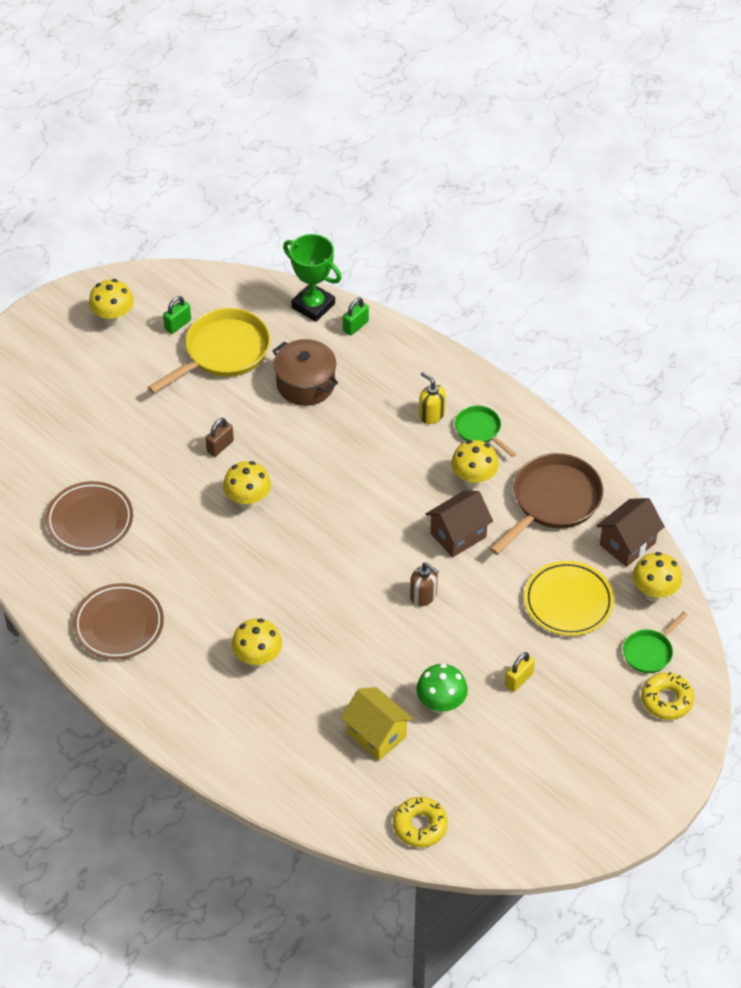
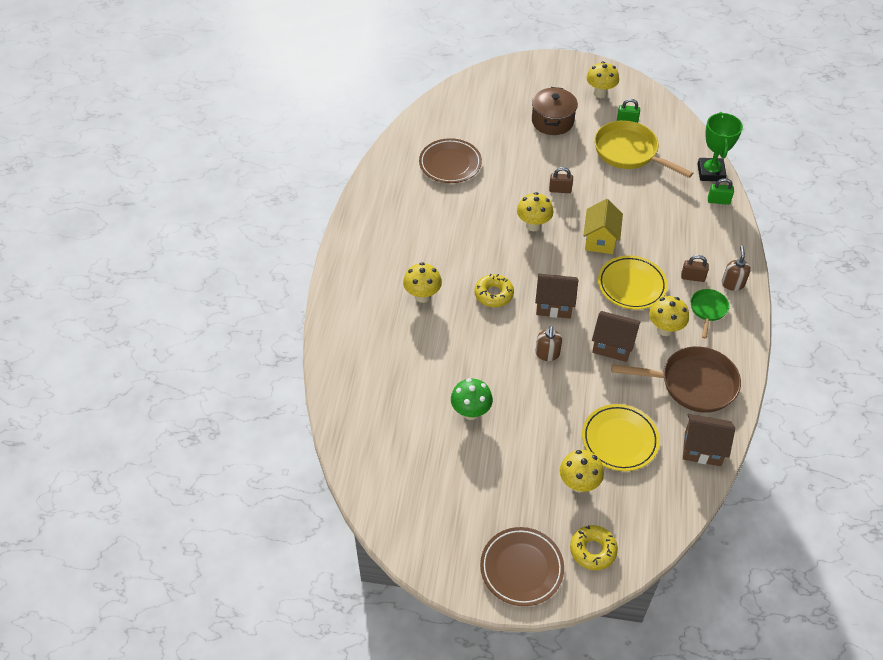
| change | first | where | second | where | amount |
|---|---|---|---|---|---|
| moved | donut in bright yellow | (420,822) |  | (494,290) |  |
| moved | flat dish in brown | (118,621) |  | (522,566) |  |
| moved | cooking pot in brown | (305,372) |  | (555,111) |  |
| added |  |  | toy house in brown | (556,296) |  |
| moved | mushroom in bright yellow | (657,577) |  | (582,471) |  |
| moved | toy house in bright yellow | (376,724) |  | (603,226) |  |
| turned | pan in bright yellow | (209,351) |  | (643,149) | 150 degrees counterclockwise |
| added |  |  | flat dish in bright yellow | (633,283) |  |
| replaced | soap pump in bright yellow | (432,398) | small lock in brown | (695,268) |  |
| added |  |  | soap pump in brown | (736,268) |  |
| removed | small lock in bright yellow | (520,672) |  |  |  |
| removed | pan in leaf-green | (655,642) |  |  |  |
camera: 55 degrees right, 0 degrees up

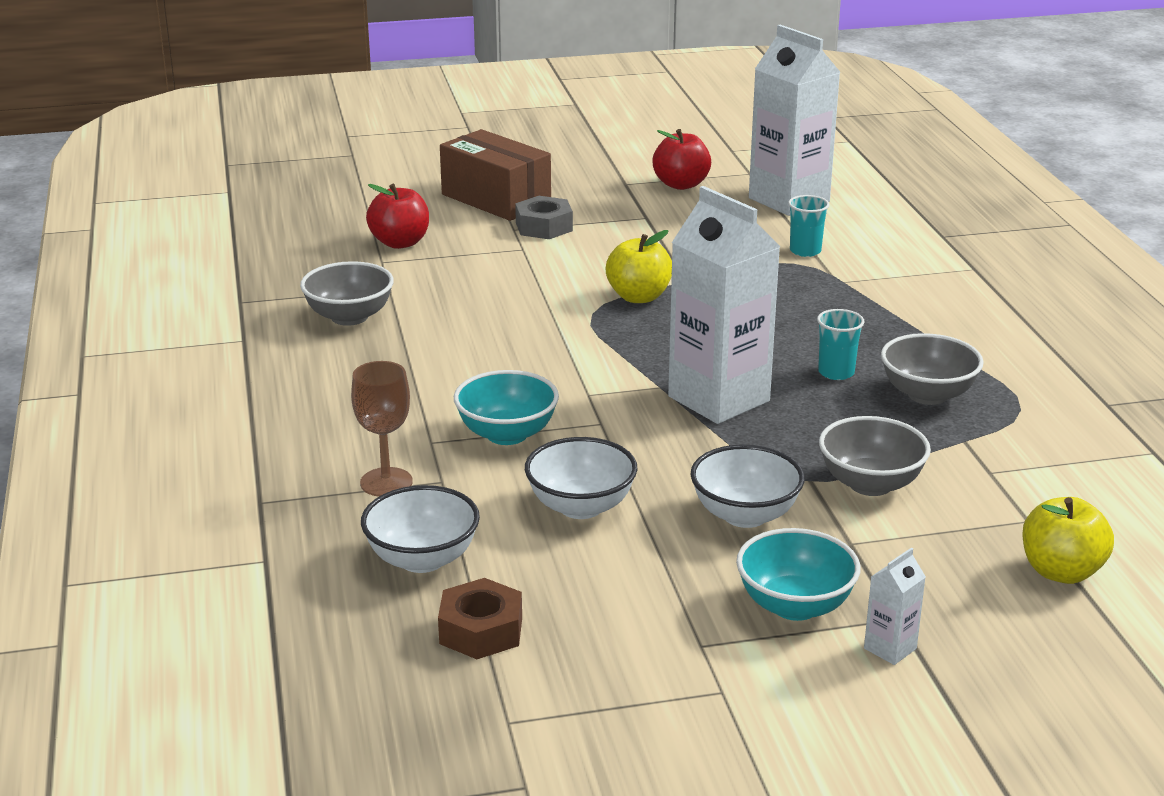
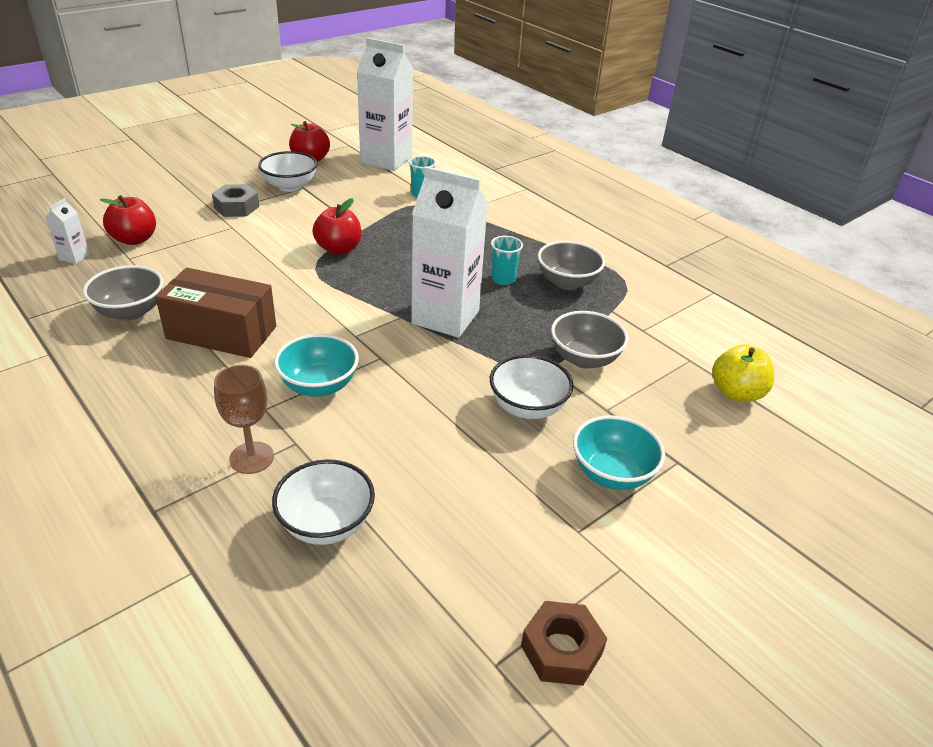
| change | first | where | second | where | amount |
|---|---|---|---|---|---|
| moved | milk carton in white | (895,606) |  | (67,231) |  |
| moved | box in brown | (495,175) |  | (215,313) |  |
| moved | serving bowl in white | (581,478) |  | (287,171) |  |
| recoloured | toy apple in bright yellow | (639,266) | toy apple in crimson | (336,226) |  |
| moved | nut in brown | (480,618) |  | (564,643) |  |
camera: 30 degrees left, 10 degrees up

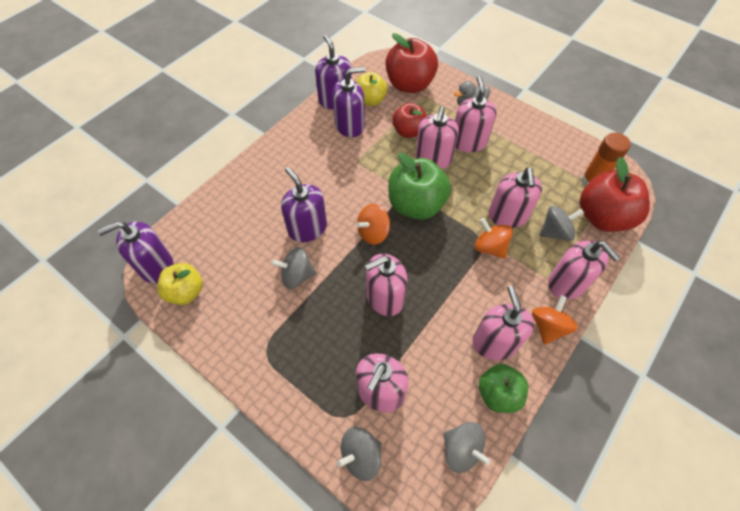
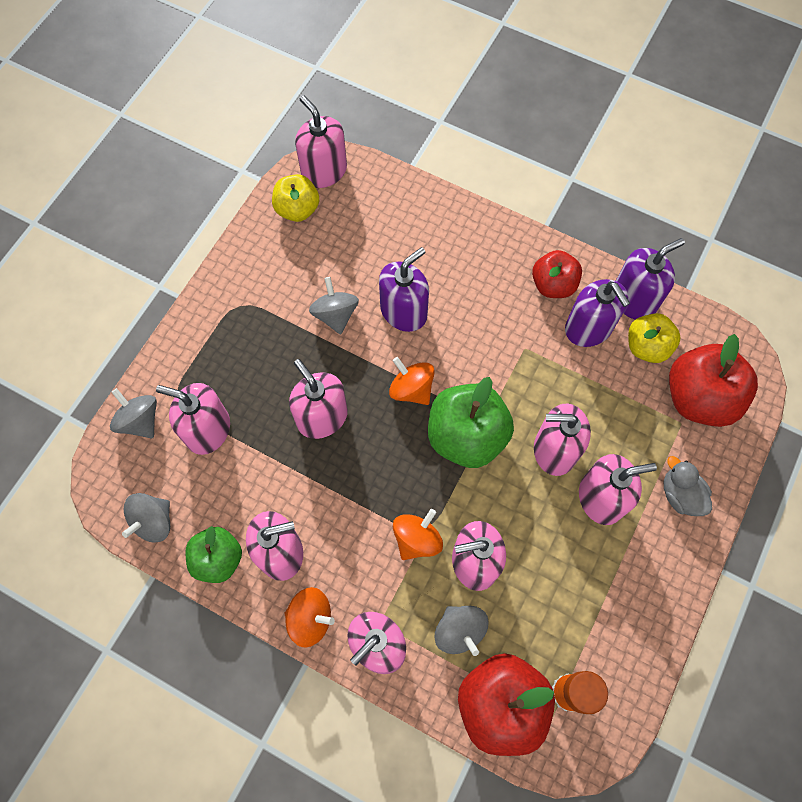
| change | first | where | second | where | amount |
|---|---|---|---|---|---|
| recoloured | soap pump in purple | (135,252) | soap pump in rose-pink | (321,141) |  |
| moved | toy apple in crimson | (409,120) |  | (557,274) |  |
camera: 80 degrees right, 10 degrees up

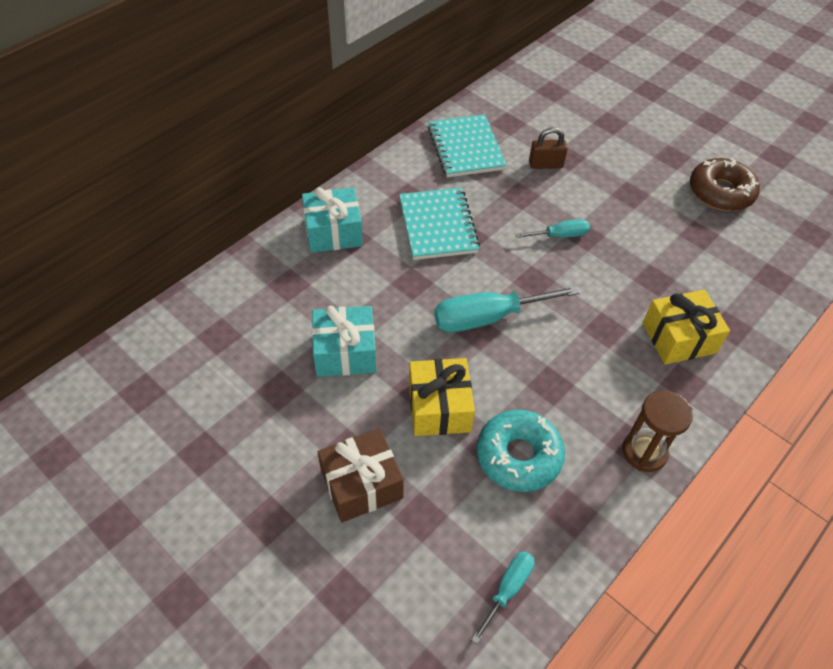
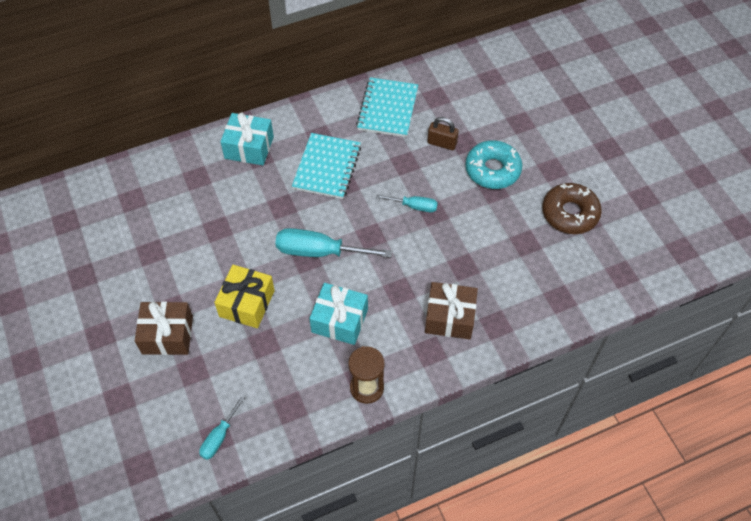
| change | first | where | second | where | amount |
|---|---|---|---|---|---|
| turned | flat screwdriver in teal | (503,597) |  | (222,428) | 150 degrees clockwise |
| moved | present in teal | (344,341) |  | (338,314) |  |
| recoloured | present in bright yellow | (686,327) | present in brown | (451,310) |  |
| moved | donut in teal | (521,451) |  | (493,164) |  |
camera: 25 degrees right, 5 degrees up

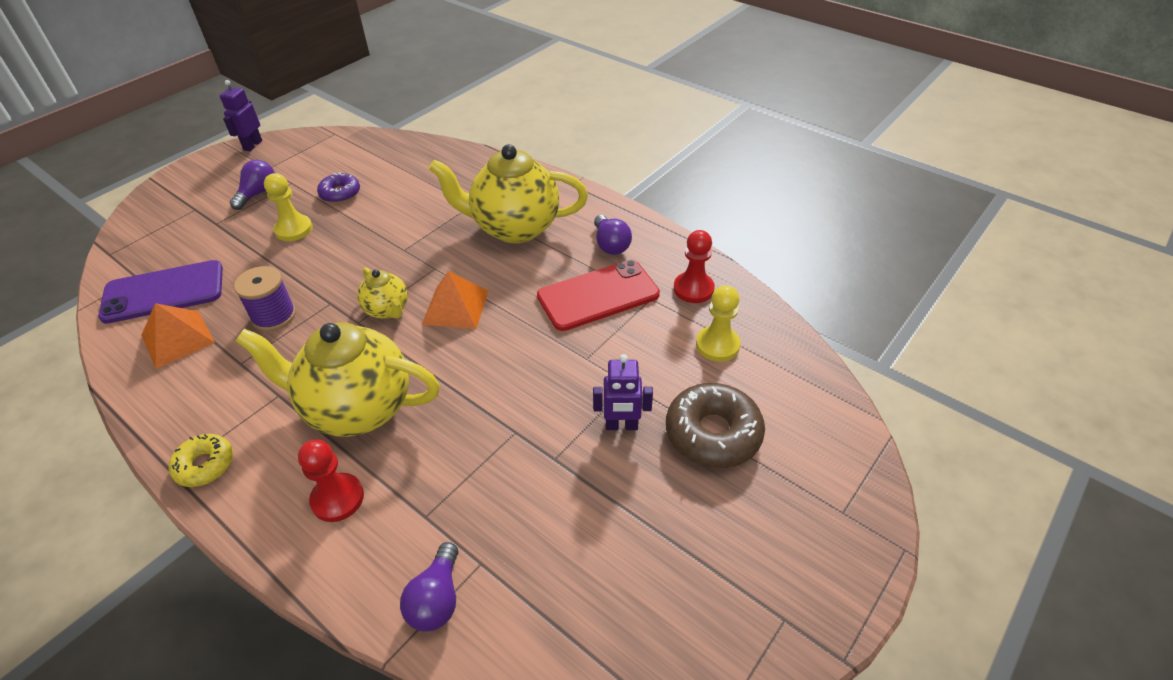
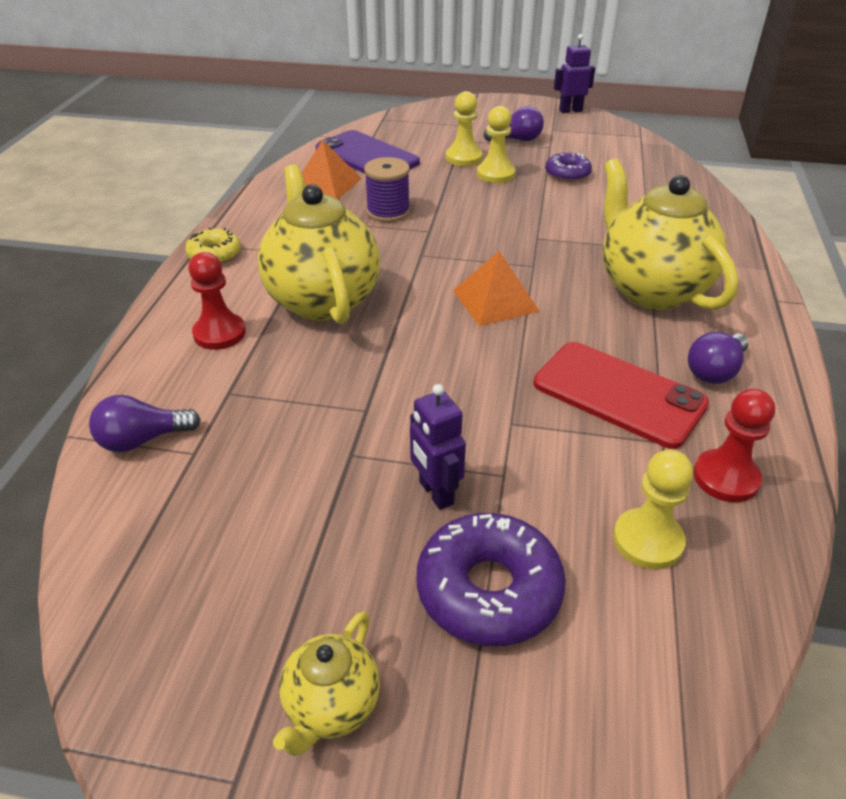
| change | first | where | second | where | amount |
|---|---|---|---|---|---|
| moved | teapot in bright yellow | (382,293) |  | (326,683) |  |
| recoloured | donut in brown | (715,425) | donut in purple | (491,579) |  |
| added |  |  | pawn in bright yellow | (464,128) |  |
camera: 60 degrees right, 5 degrees down

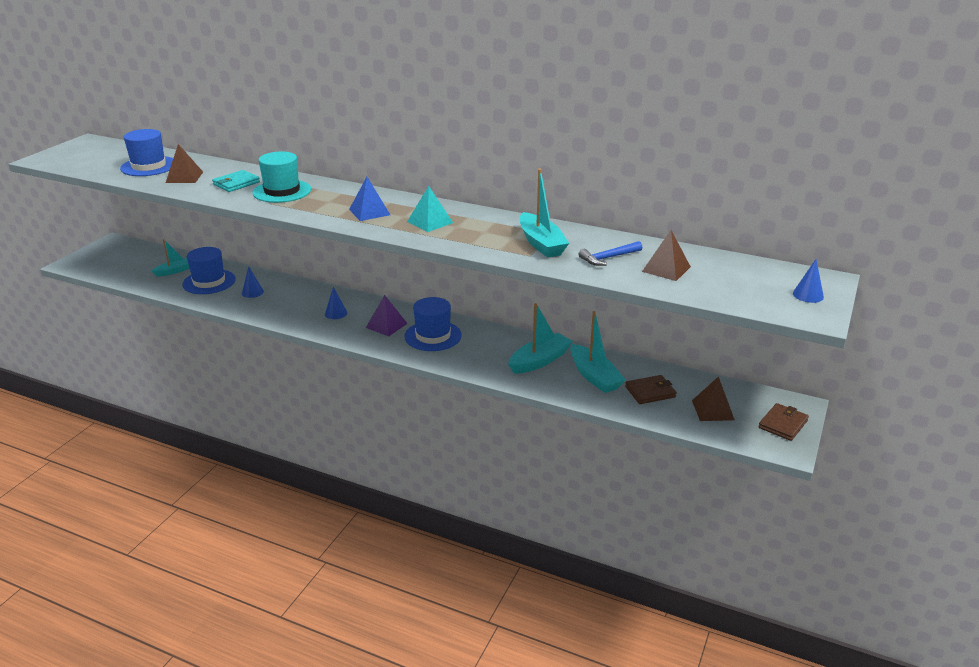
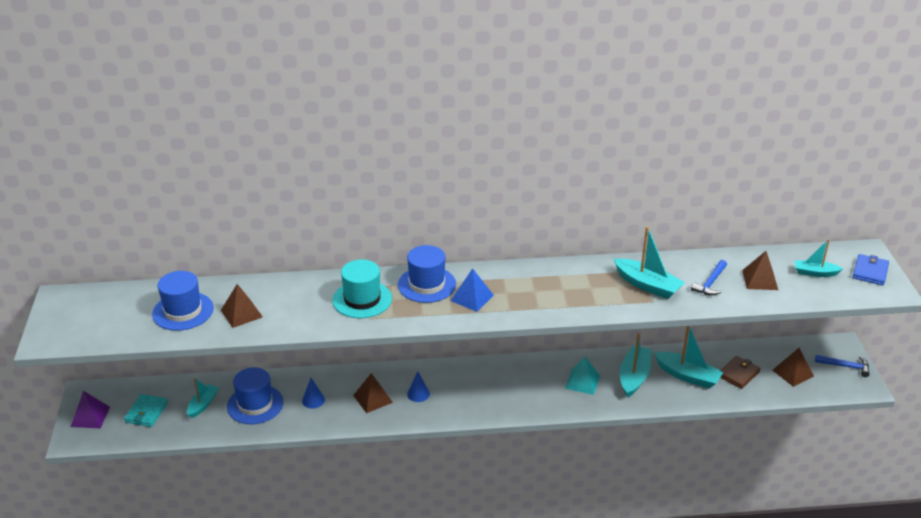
| change | first | where | second | where | amount |
|---|---|---|---|---|---|
| moved | pyramid shape in purple | (387,315) |  | (90,409) |  |
| moved | card wallet in teal | (236,181) |  | (146,410) |  |
| added |  |  | pyramid shape in brown | (373,393) |  |
| moved | tall hat in cobalt | (433,324) |  | (427,274) |  |
| moved | pyramid shape in teal | (430,209) |  | (582,376) |  |
| added |  |  | sailboat in teal | (819,258) |  |
| replaced | card wallet in brown | (783,422) | claw hammer in cobalt | (842,366) |  |
| replaced | solid cone in cobalt | (808,281) | card wallet in cobalt | (871,269) |  |
camera: 30 degrees left, 5 degrees up

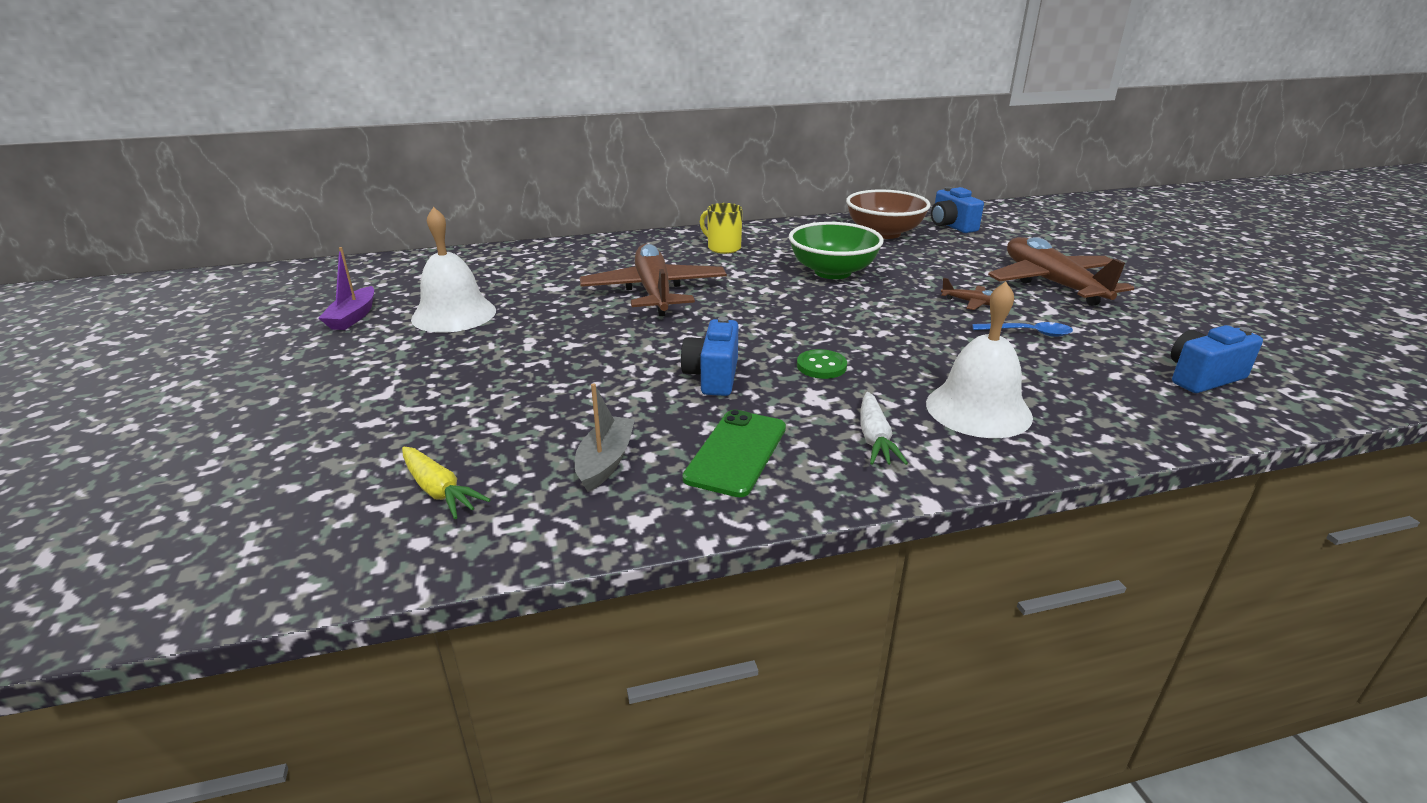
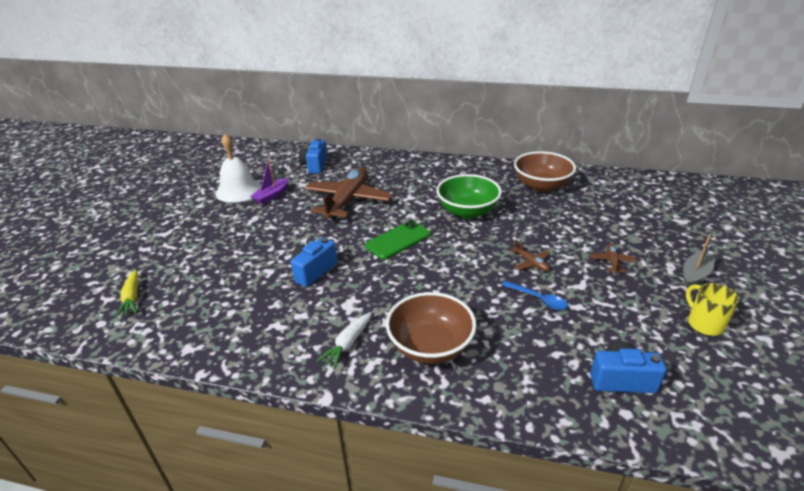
| change | first | where | second | where | amount |
|---|---|---|---|---|---|
| moved | sailboat in purple | (346,288) |  | (270,181) |  |
| moved | compact camera in cobalt | (957,210) |  | (313,155) |  |
| moved | phone in leaf-green | (734,453) |  | (398,240) |  |
| replaced | bell in white | (979,359) | serving bowl in brown | (431,328) |  |
| resized | plane in brown | (1061,271) |  | (613,259) | x0.41 |
| moved | sailboat in ash-grey | (605,437) |  | (699,261) |  |
| moved | coffee mug in bright yellow | (721,228) |  | (712,309) |  |
| removed | sewing button in leaf-green | (822,364) |  |  |  |
camera: 30 degrees right, 5 degrees up

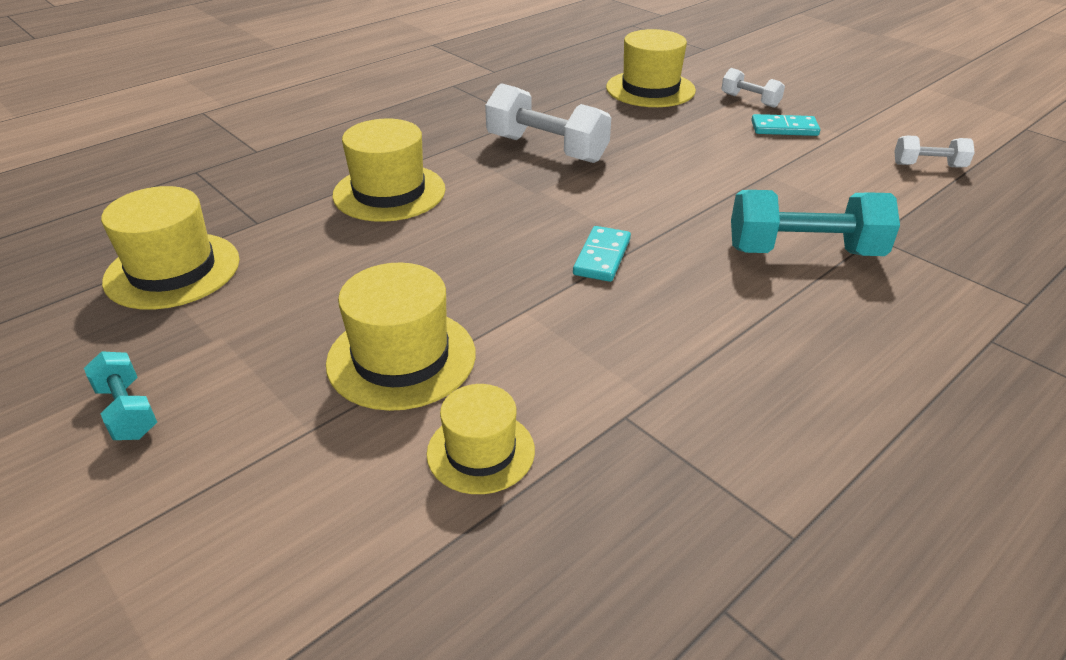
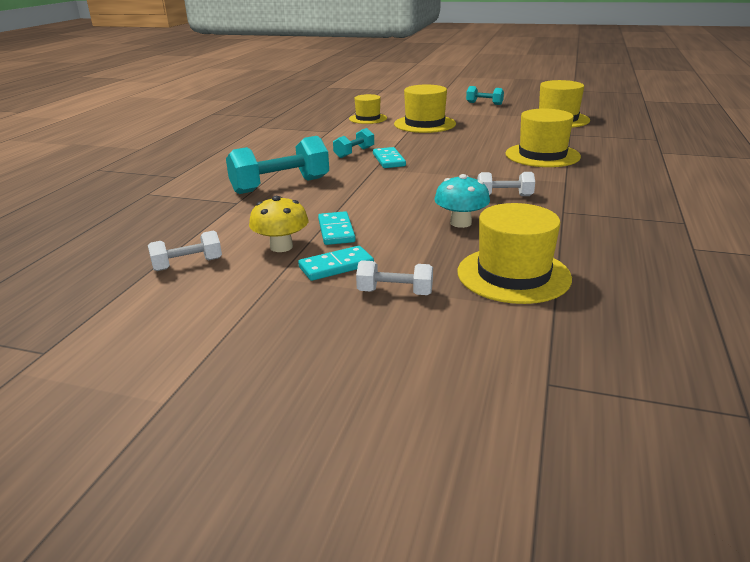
| change | first | where | second | where | amount |
|---|---|---|---|---|---|
| added |  |  | mushroom in bright yellow | (278,224) |  |
| added |  |  | domino piece in teal | (337,228) |  |
| added |  |  | dumbbell in teal | (353,143) |  |
| added |  |  | mushroom in teal | (462,201) |  |
| resized | dumbbell in white | (548,123) |  | (506,184) | x0.54 |
camera: 150 degrees right, 10 degrees down

